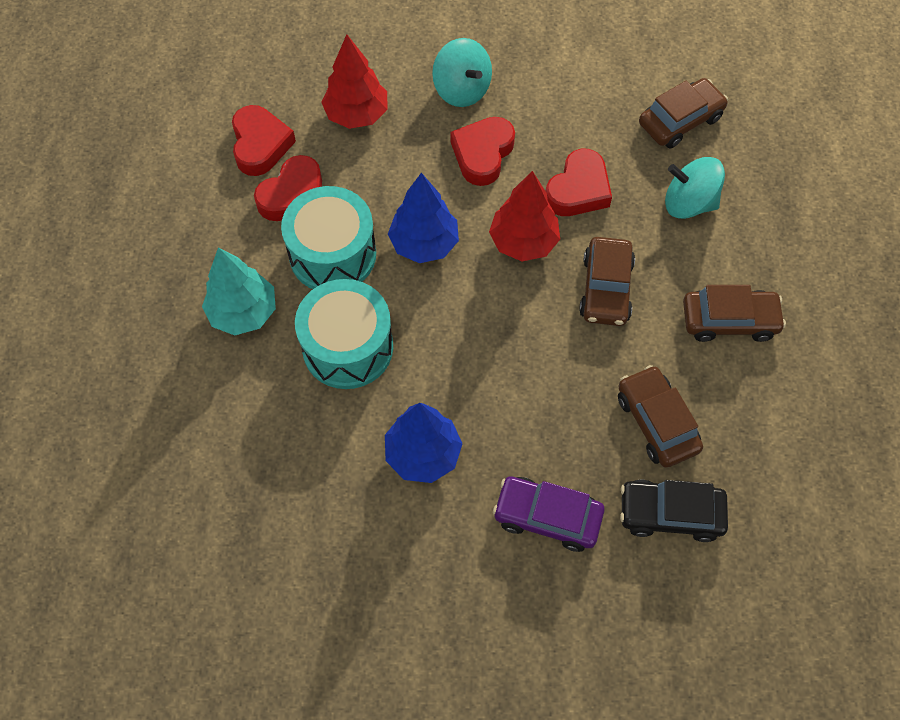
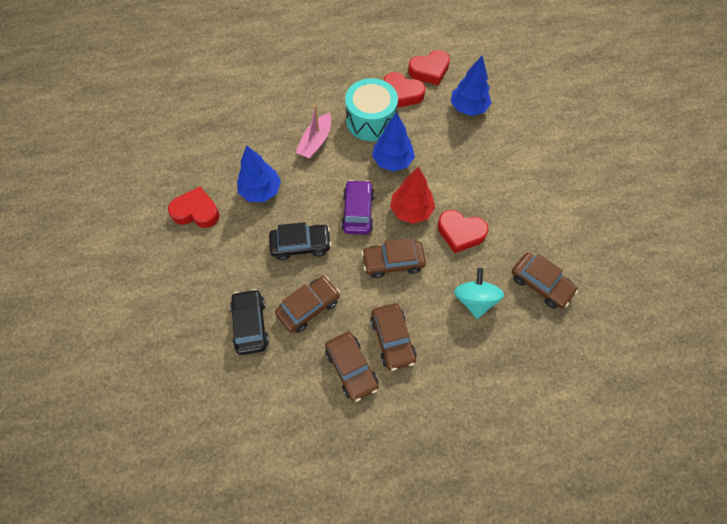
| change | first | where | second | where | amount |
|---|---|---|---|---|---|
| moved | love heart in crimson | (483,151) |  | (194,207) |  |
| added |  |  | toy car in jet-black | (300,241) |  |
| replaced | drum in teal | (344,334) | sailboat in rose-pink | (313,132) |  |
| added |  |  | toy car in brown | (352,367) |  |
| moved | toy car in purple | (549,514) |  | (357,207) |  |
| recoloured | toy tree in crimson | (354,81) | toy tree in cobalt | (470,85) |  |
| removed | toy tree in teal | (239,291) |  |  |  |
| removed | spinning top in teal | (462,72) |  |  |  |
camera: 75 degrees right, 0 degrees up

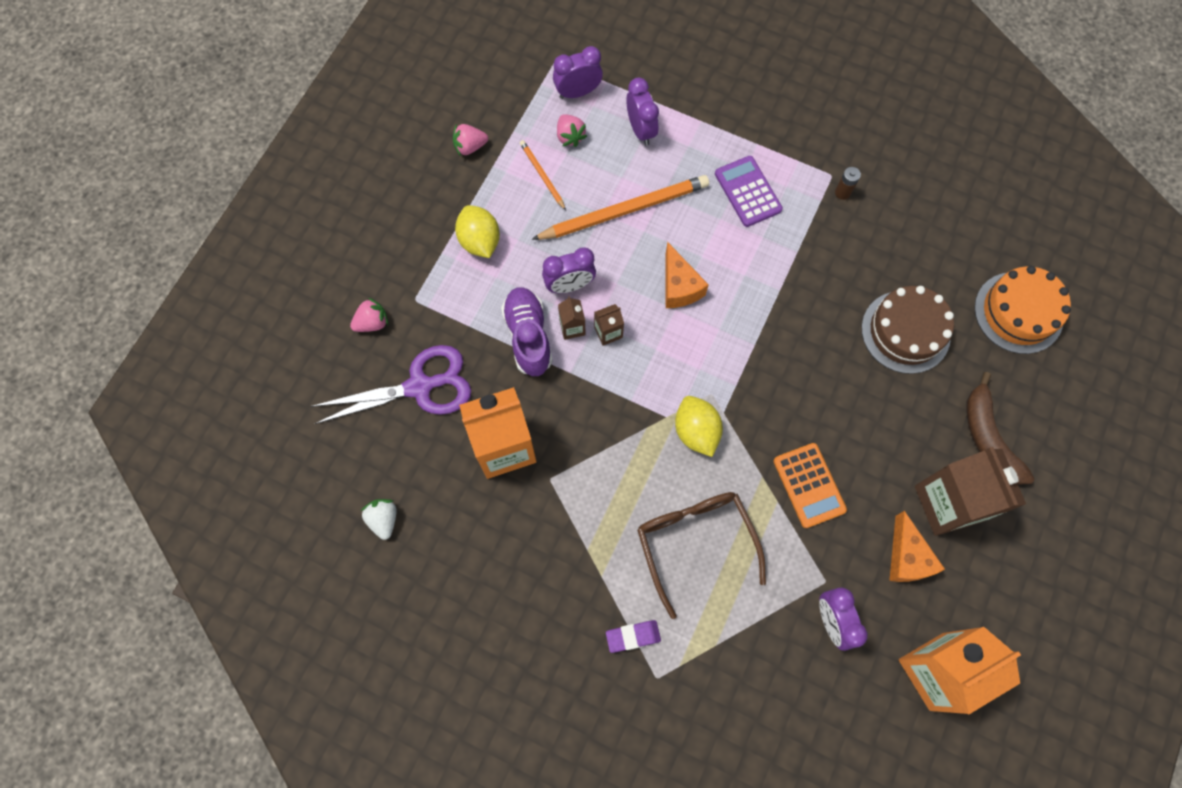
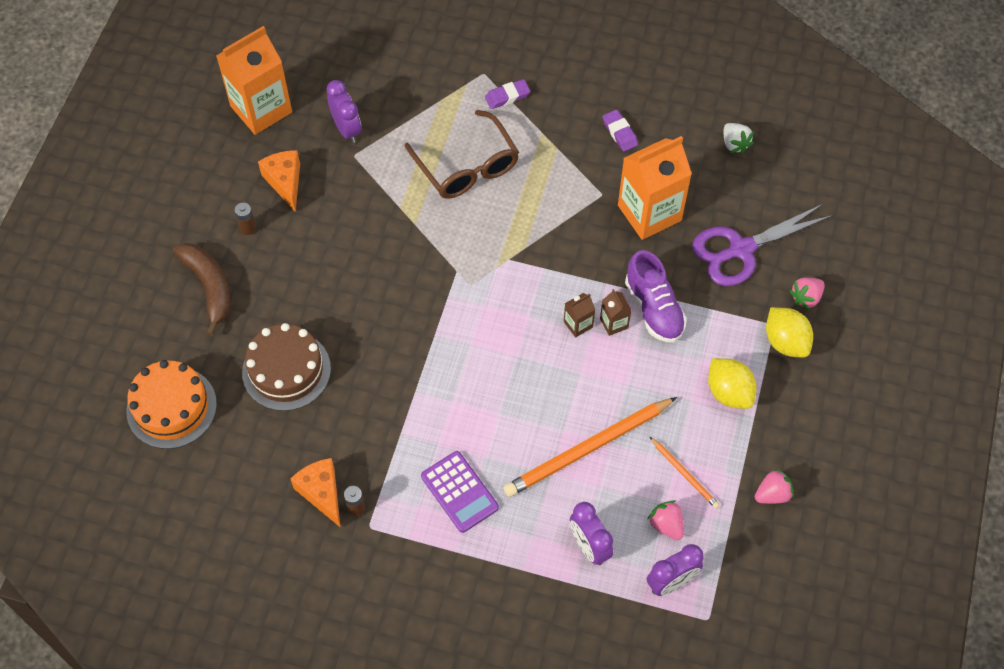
| change | first | where | second | where | amount |
|---|---|---|---|---|---|
| replaced | milk carton in brown | (970,491) | power cell in brown | (245,219) |  |
| moved | cheese wedge in orange-coloured | (687,275) |  | (315,493) |  |
| added |  |  | gum eraser in purple | (620,130) |  |
| moved | toy lemon in bright yellow | (699,426) |  | (789,332) |  |
| removed | alarm clock in purple | (569,270) |  |  |  |
| removed | adding machine in orange-coloured | (810,485) |  |  |  |
camera: 170 degrees right, 10 degrees down

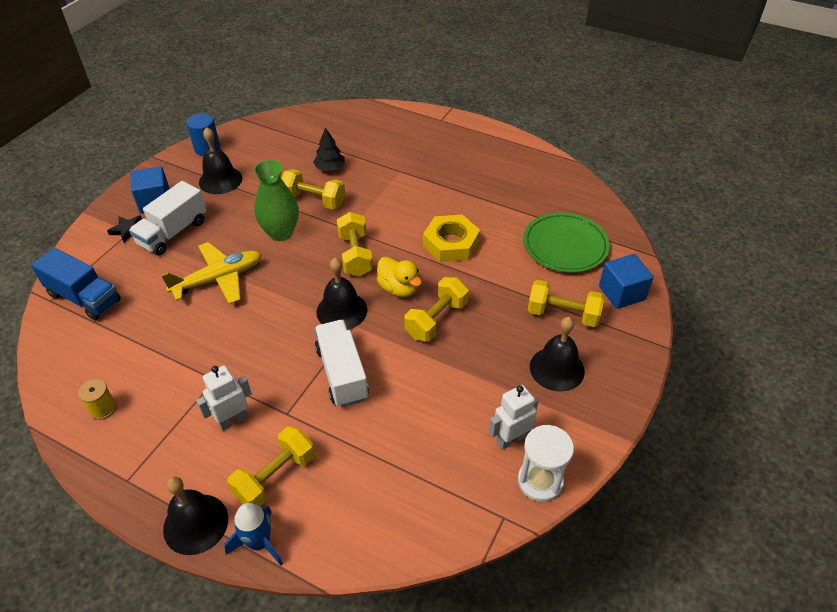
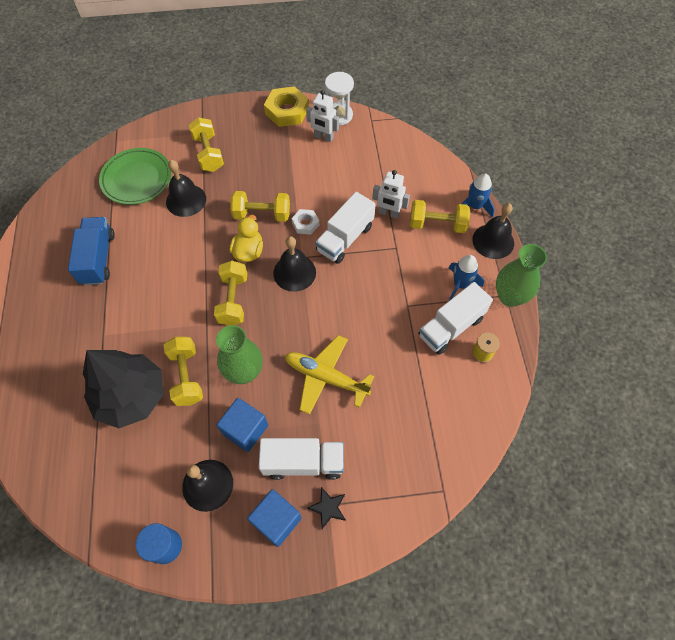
| change | first | where | second | where | amount |
|---|---|---|---|---|---|
| moved | toy truck in cobalt | (76,284) |  | (91,251) |  |
| resized | toy tree in jet-black | (329,149) |  | (123,389) | x2.14 |
| moved | bell in jet-black | (557,354) |  | (186,188) |  |
| turned | dumbbell in bright yellow | (355,244) |  | (230,293) | 45 degrees counterclockwise |
| moved | solid cube in cobalt | (626,281) |  | (242,425) |  |
| moved | nut in bright yellow | (451,238) |  | (286,106) |  |
| added |  |  | nut in white | (305,222) |  |
| moved | robot in white | (224,398) |  | (391,194) |  |
| added |  |  | toy truck in white | (455,318) |  |
| added |  |  | toy rocket in cobalt | (466,278) |  |
| added |  |  | flower vase in leaf-green | (521,275) |  |
camera: 125 degrees left, 15 degrees up

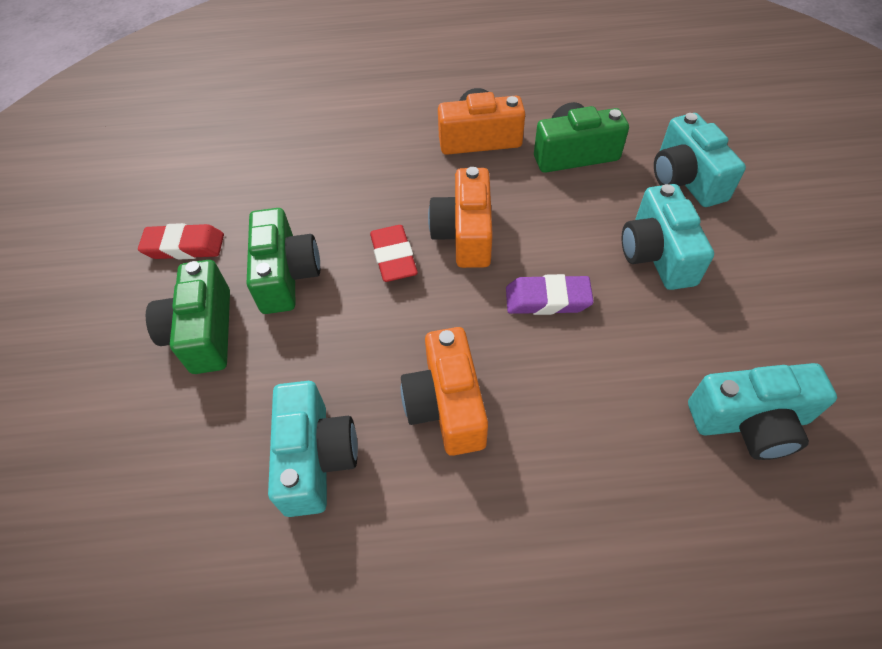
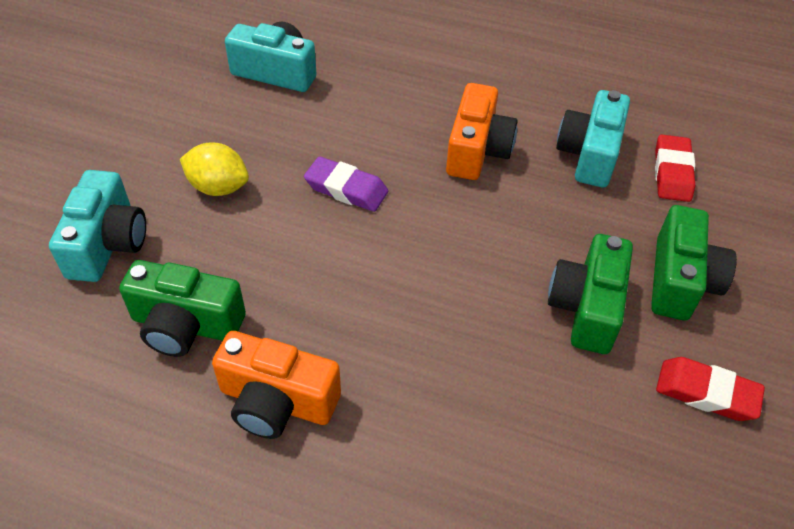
| change | first | where | second | where | amount |
|---|---|---|---|---|---|
| replaced | compact camera in teal | (668,237) | toy lemon in bright yellow | (214,169) |  |
| moved | gum eraser in crimson | (394,253) |  | (675,168) |  |
| removed | compact camera in orange-coloured | (460,217) |  |  |  |
camera: 160 degrees left, 5 degrees down

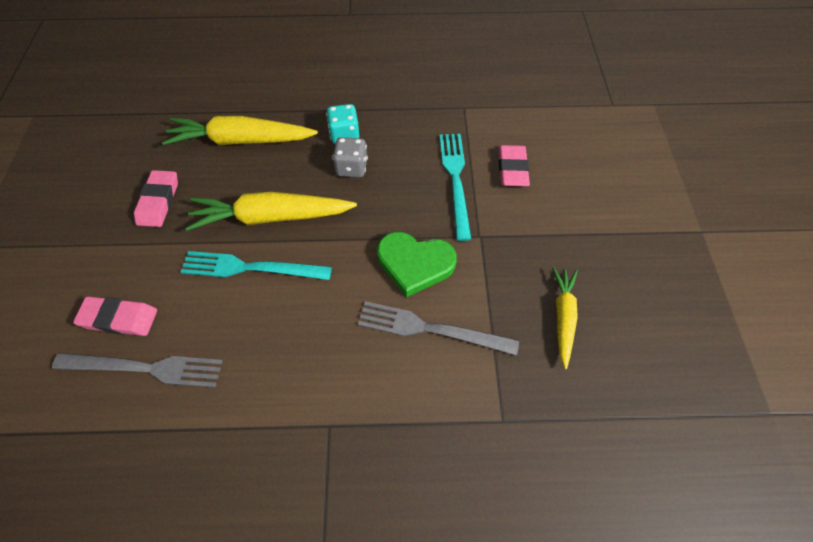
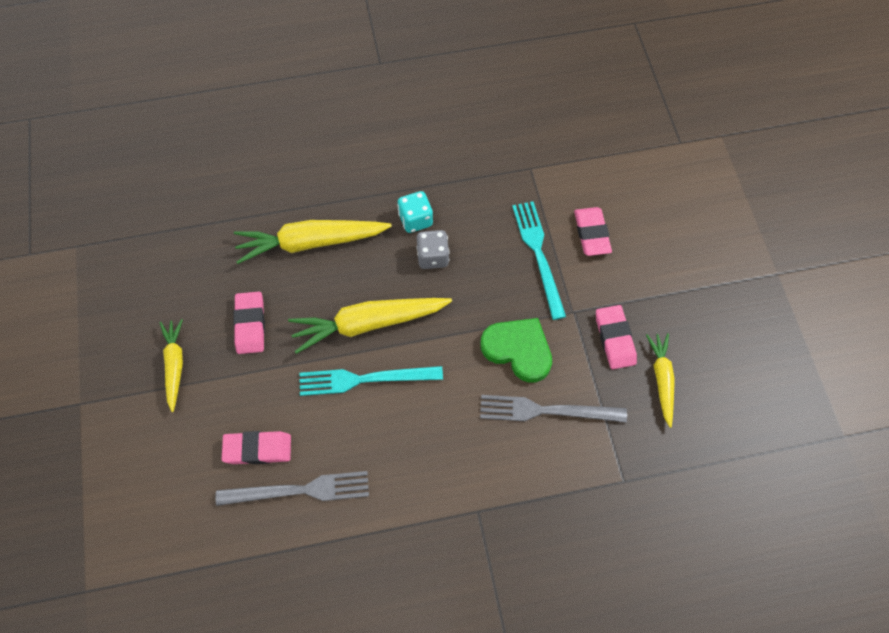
| change | first | where | second | where | amount |
|---|---|---|---|---|---|
| added |  |  | root vegetable in bright yellow | (171,365) |  |
| turned | love heart in leaf-green | (417,264) |  | (516,350) | 150 degrees counterclockwise |
| added |  |  | gum eraser in rose-pink | (616,337) |  |
camera: 10 degrees left, 5 degrees up

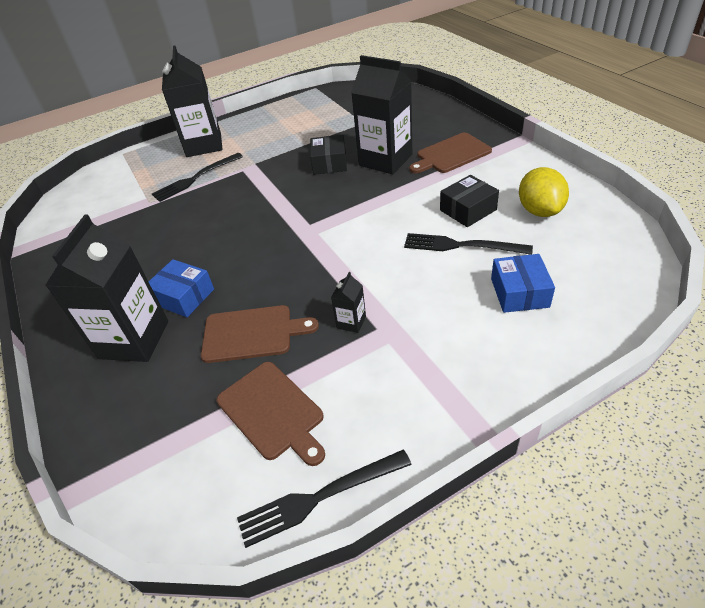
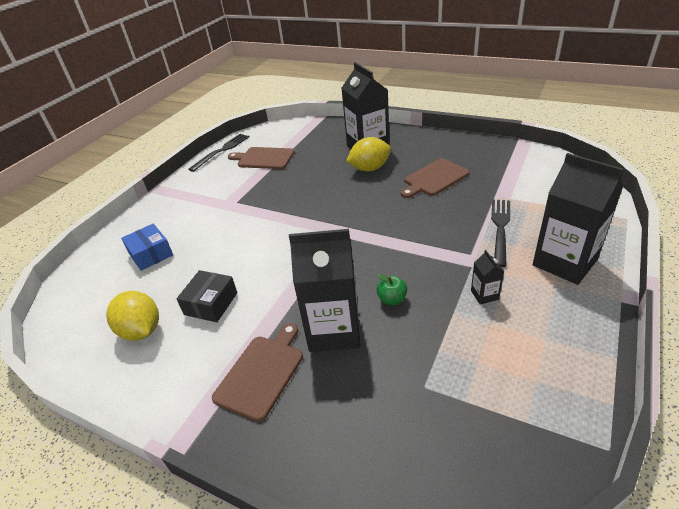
| change | first | where | second | where | amount |
|---|---|---|---|---|---|
| replaced | box in cobalt | (181,288) | toy lemon in bright yellow | (368,154) |  |
| replaced | box in jet-black | (328,155) | toy apple in leaf-green | (391,289) |  |
| moved | bread board in brown | (260,334) |  | (435,178) |  |
| moved | milk carton in jet-black | (348,302) |  | (487,277) |  |
| removed | table fork in jet-black | (468,244) |  |  |  |
camera: 145 degrees right, 5 degrees down

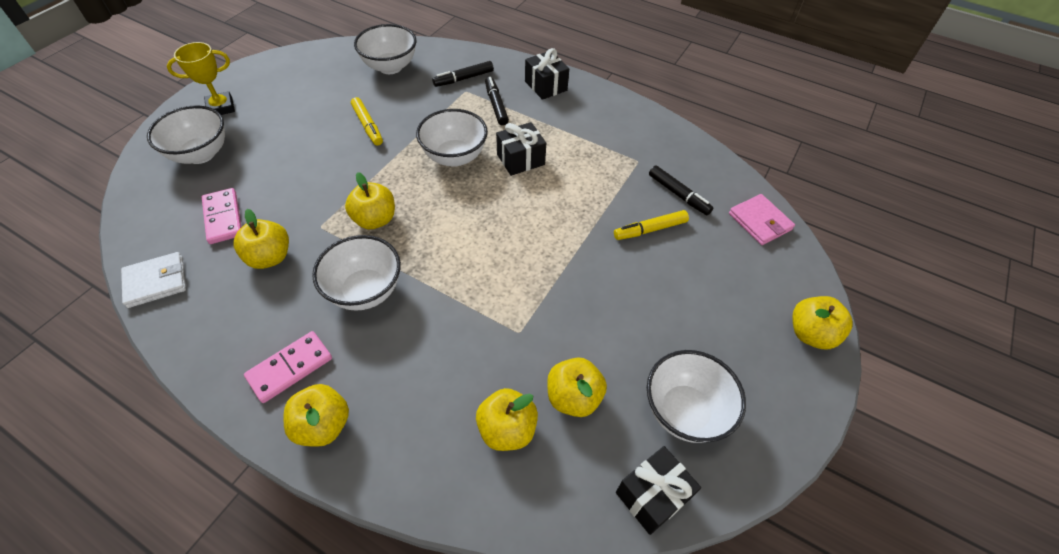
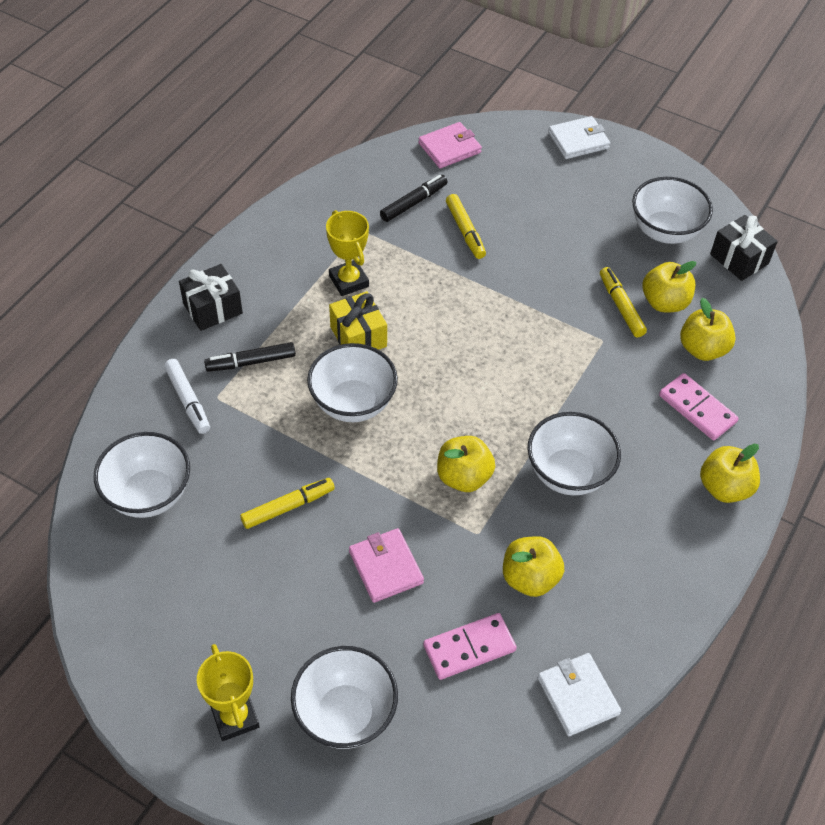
| change | first | where | second | where | amount |
|---|---|---|---|---|---|
| recoloured | marker pen in jet-black | (463,74) | marker pen in white | (187,396) |  |
| added |  |  | prize cup in bright yellow | (347,253) |  |
| recoloured | present in jet-black | (521,149) | present in bright yellow | (358,320) |  |
| added |  |  | card wallet in rose-pink | (386,565) |  |
| replaced | toy apple in bright yellow | (822,323) | card wallet in white | (579,137) |  |
| added |  |  | marker pen in bright yellow | (623,302) |  |
| moved | domino piece in rose-pink | (288,367) |  | (698,407) |  |
camera: 90 degrees left, 0 degrees up

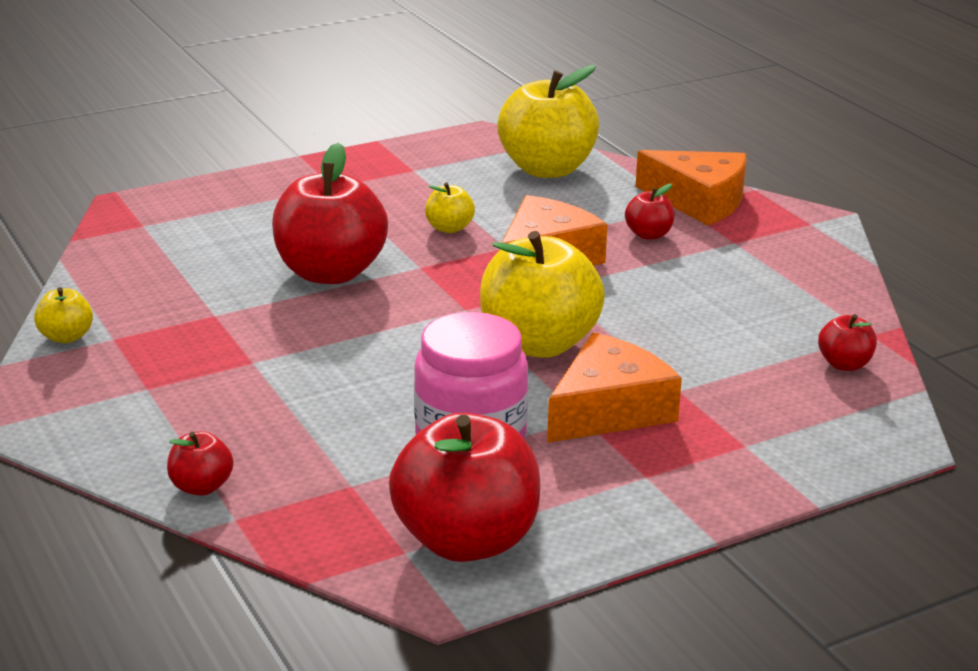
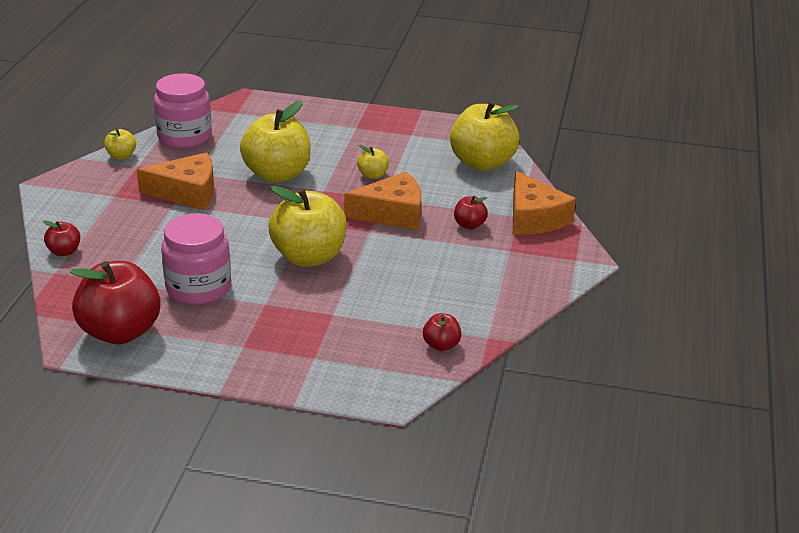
| change | first | where | second | where | amount |
|---|---|---|---|---|---|
| moved | cheese wedge in orange-coloured | (614,387) |  | (175,181) |  |
| added |  |  | jar in rose-pink | (183,111) |  |
| recoloured | toy apple in crimson | (330,213) | toy apple in bright yellow | (275,142) |  |
camera: 40 degrees right, 5 degrees up

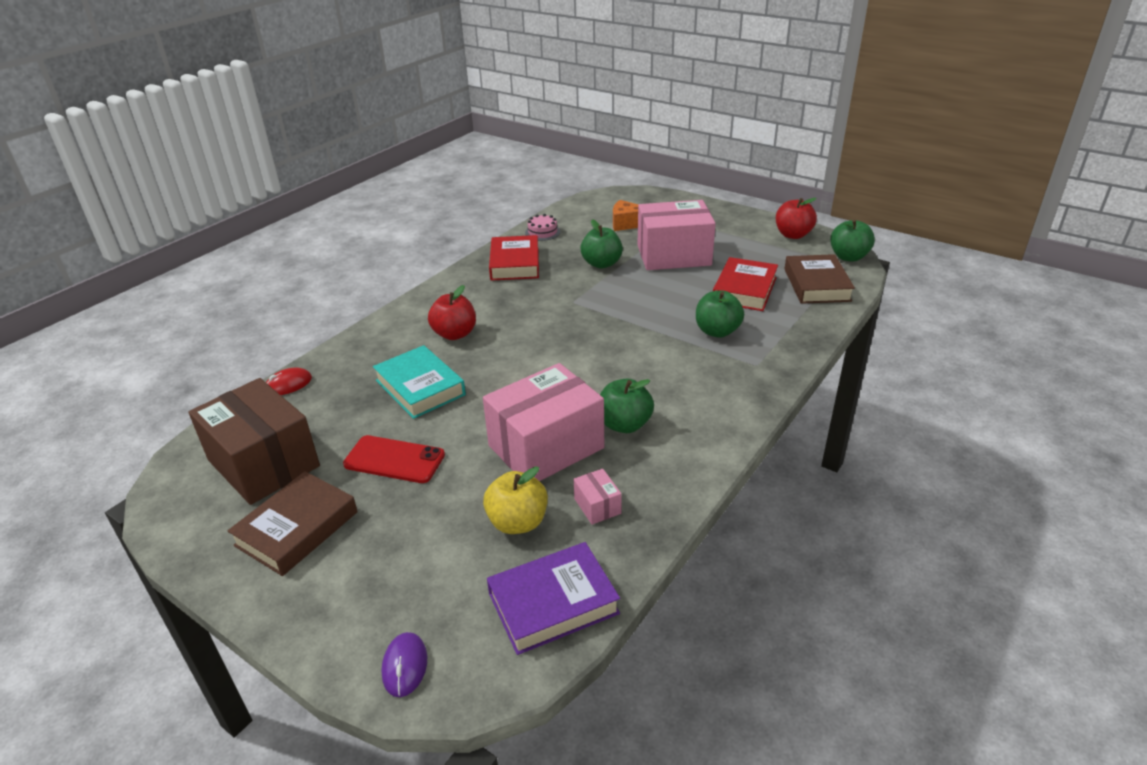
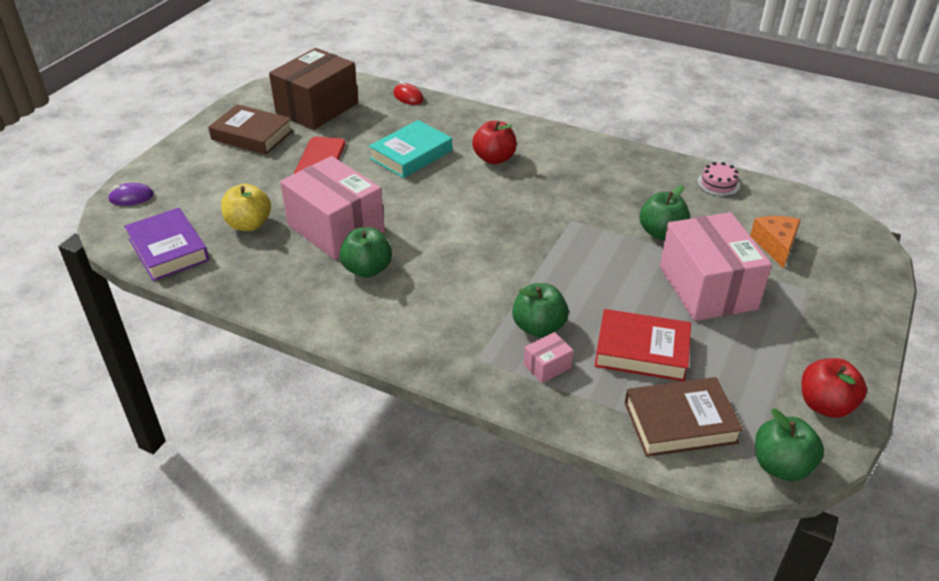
| change | first | where | second | where | amount |
|---|---|---|---|---|---|
| moved | box in rose-pink | (598,497) |  | (548,357) |  |
| removed | hardcover in crimson | (514,258) |  |  |  |
camera: 80 degrees right, 5 degrees up

